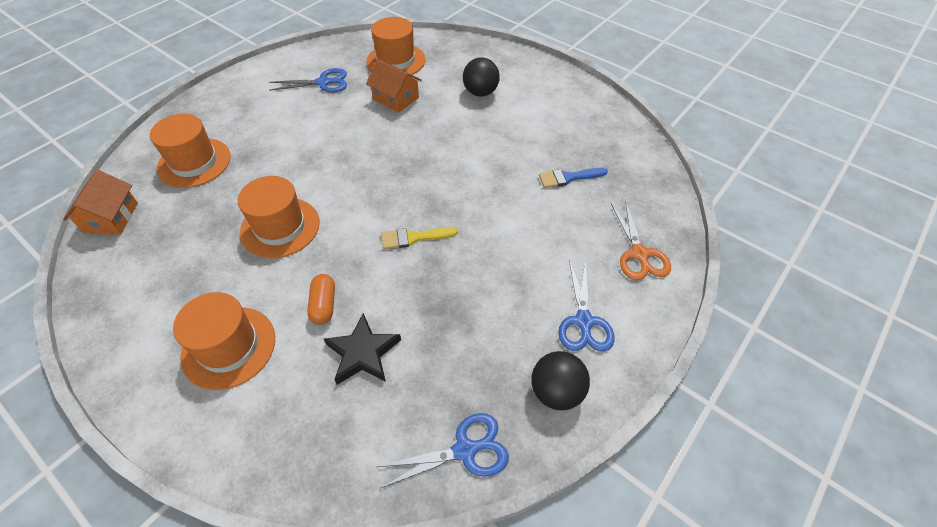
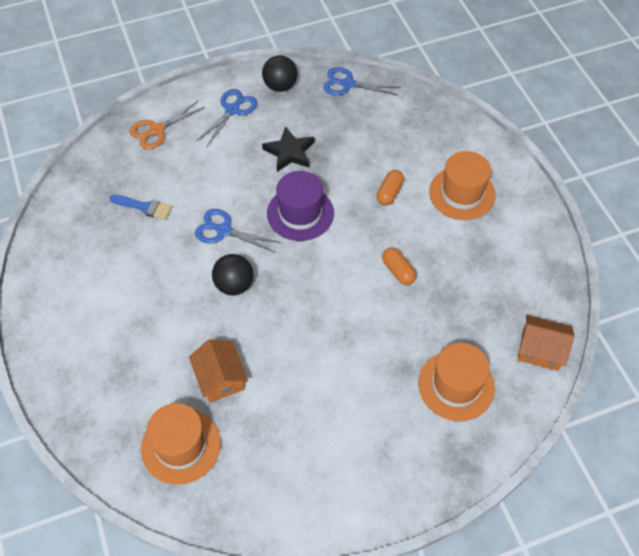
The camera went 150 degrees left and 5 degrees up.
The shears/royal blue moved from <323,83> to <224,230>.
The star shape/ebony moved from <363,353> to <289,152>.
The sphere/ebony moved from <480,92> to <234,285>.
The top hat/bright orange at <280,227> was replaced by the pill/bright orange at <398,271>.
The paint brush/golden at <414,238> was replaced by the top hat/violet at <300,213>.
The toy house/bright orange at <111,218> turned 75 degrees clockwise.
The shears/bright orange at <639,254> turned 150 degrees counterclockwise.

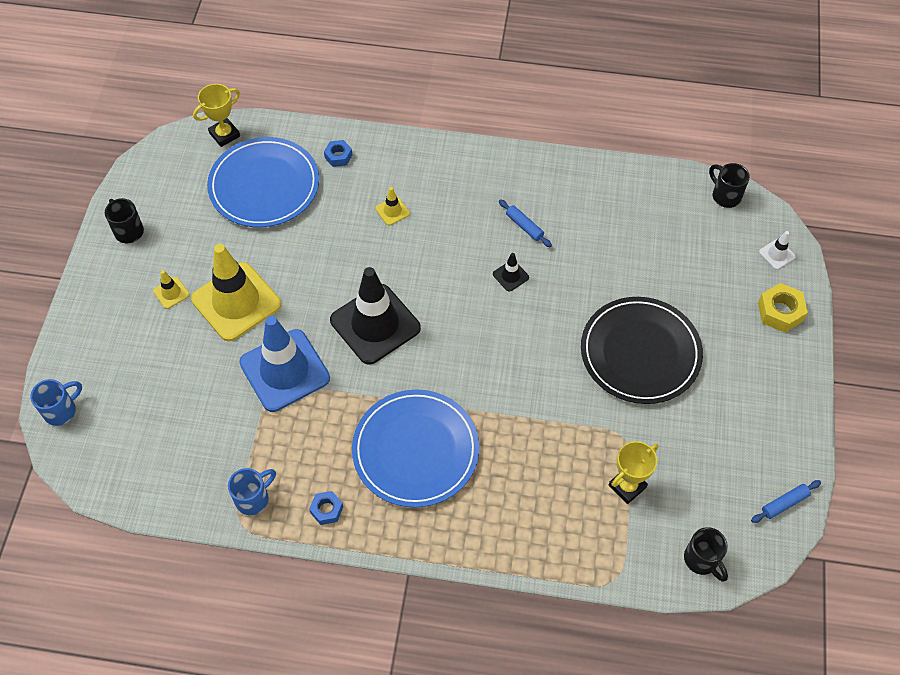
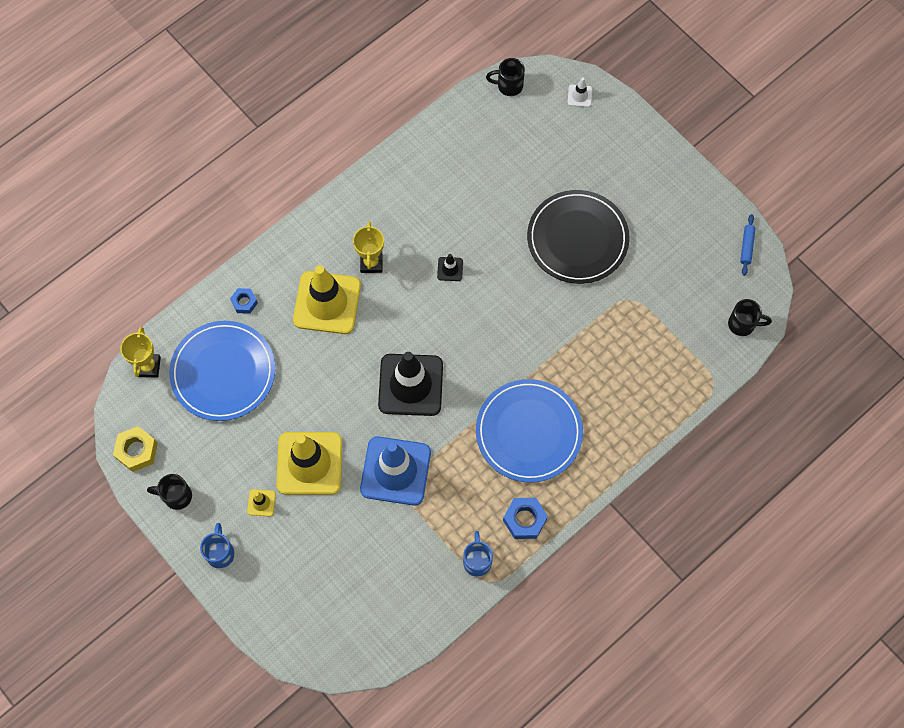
The camera went 50 degrees left and 10 degrees up.
The pastry roller/royal blue at <524,226> disappeared.
The tea mug/royal blue moved from <61,410> to <220,552>.
The prize cup/golden moved from <627,486> to <371,263>.
The nut/golden moved from <780,312> to <137,451>.
The nut/royal blue at <326,510> changed to 1.57 times the size.
The traffic cone/golden at <392,211> changed to 2.44 times the size.

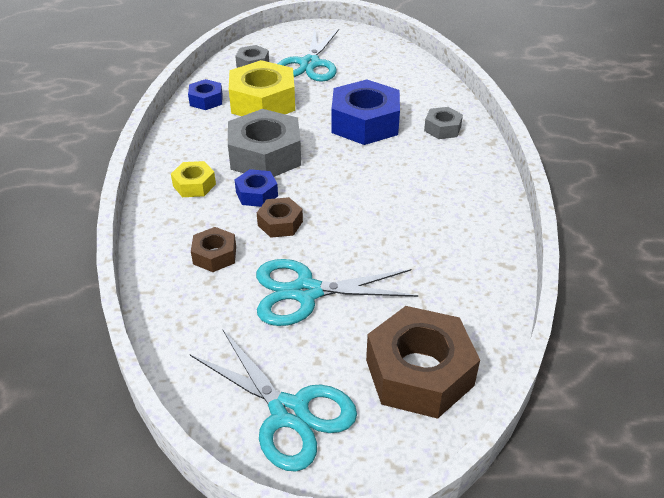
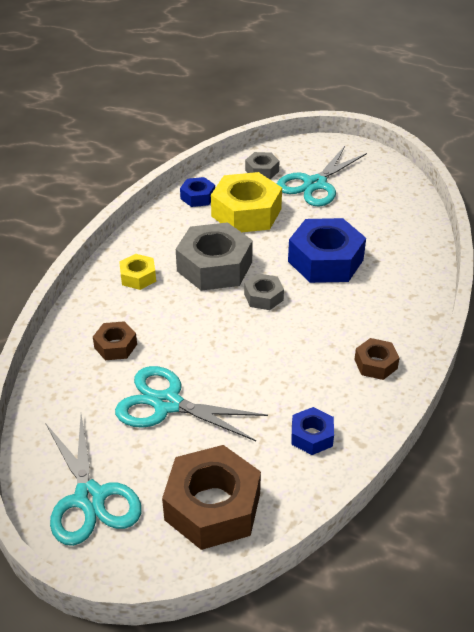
The camera went 25 degrees right and 0 degrees up.
The nut/royal blue moved from <256,194> to <312,436>.
The nut/russet moved from <280,223> to <375,364>.
The nut/grey moved from <442,128> to <263,297>.

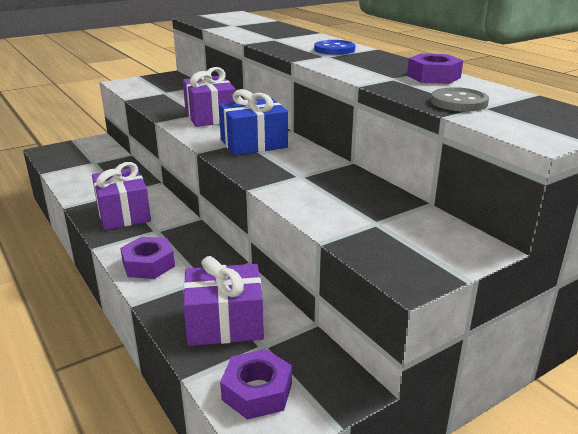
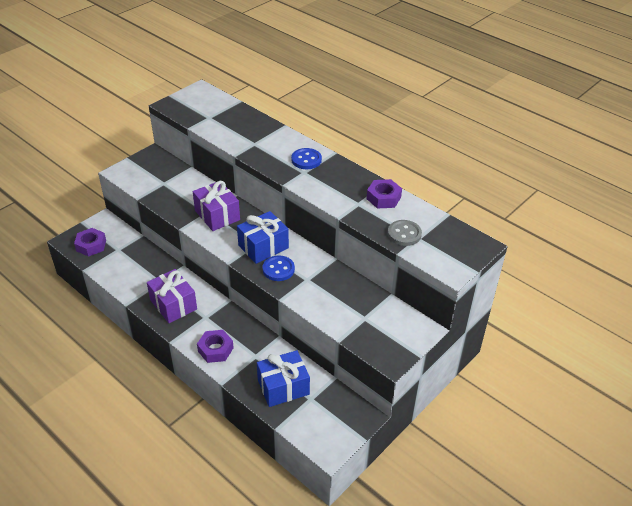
The camera went 15 degrees left and 15 degrees up.
The button/royal blue at <278,269> appeared.
The nut/violet moved from <257,391> to <91,245>.
The gift/violet at <225,323> became the gift/royal blue at <283,387>.

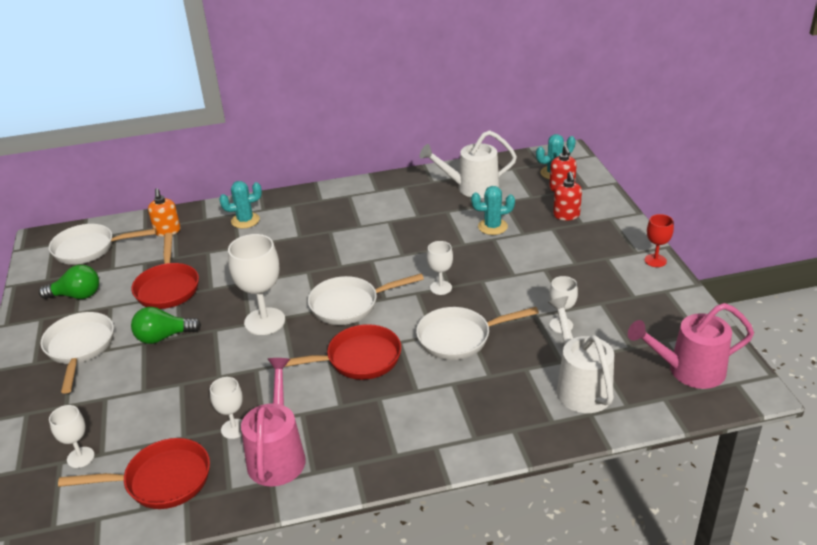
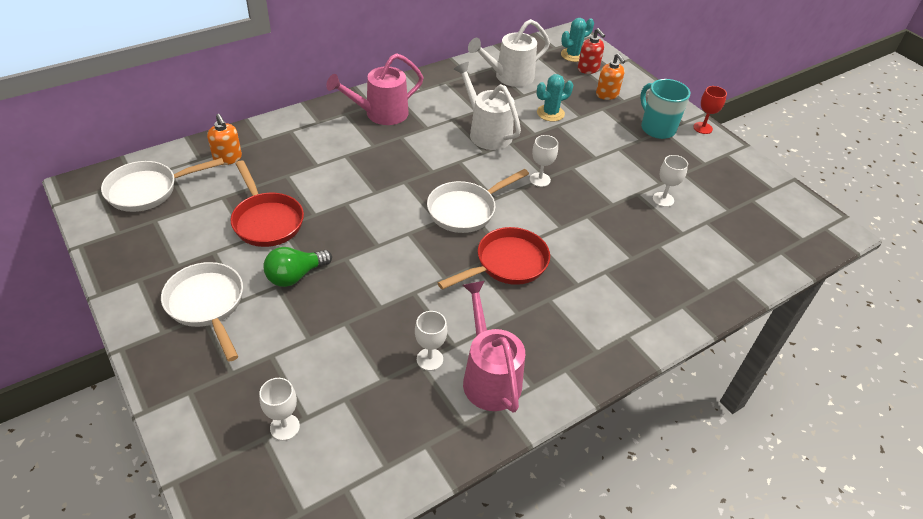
The camera went 25 degrees left and 10 degrees up.
The light bulb/emerald at <77,295> disappeared.
The skillet/crimson at <161,480> disappeared.
The cactus/teal at <245,220> disappeared.
The wine glass/snow-white at <264,321> disappeared.
The skillet/snow-white at <459,338> disappeared.
The tea mug/teal at <657,128> appeared.
The sprinkling can/snow-white moved from <580,386> to <486,132>.
The sprinkling can/rose-pink moved from <688,371> to <380,114>.
The soap pump/crimson at <566,215> became the soap pump/bright orange at <607,94>.

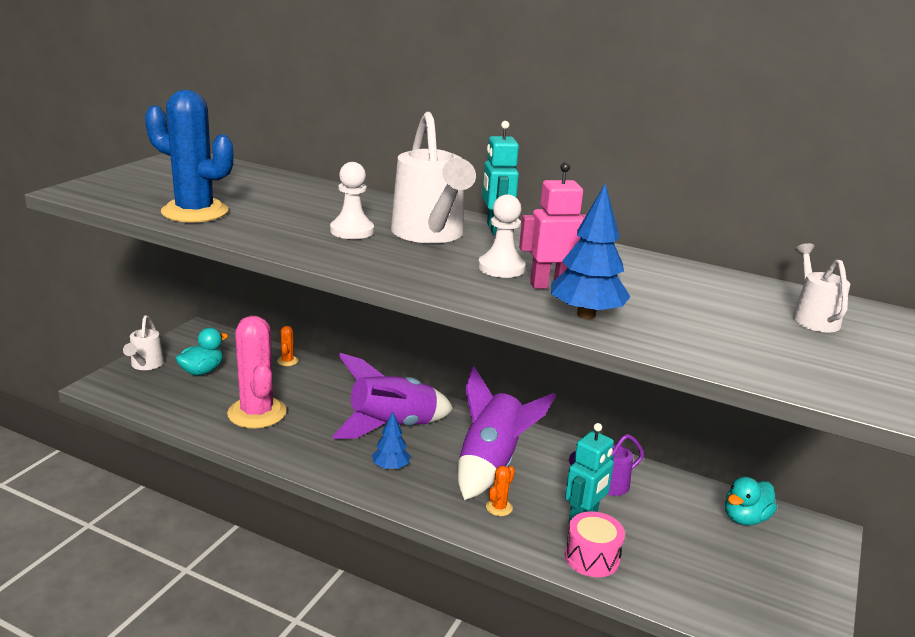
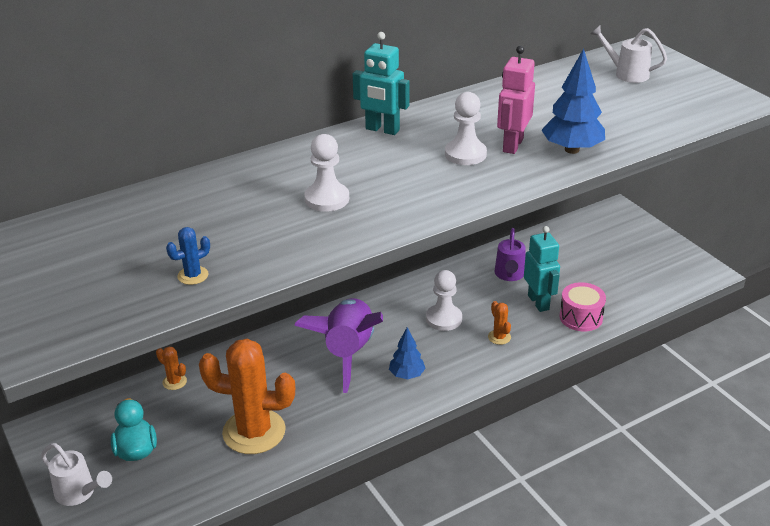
The camera went 55 degrees left and 10 degrees up.
The sprinkling can/snow-white at <430,234> disappeared.
The duck/teal at <745,518> disappeared.
The spaceship/violet at <491,464> was replaced by the pawn/snow-white at <444,319>.
The cactus/rose-pink at <257,413> became the cactus/bright orange at <254,432>.
The cactus/royal blue at <195,212> changed to 0.41 times the size.

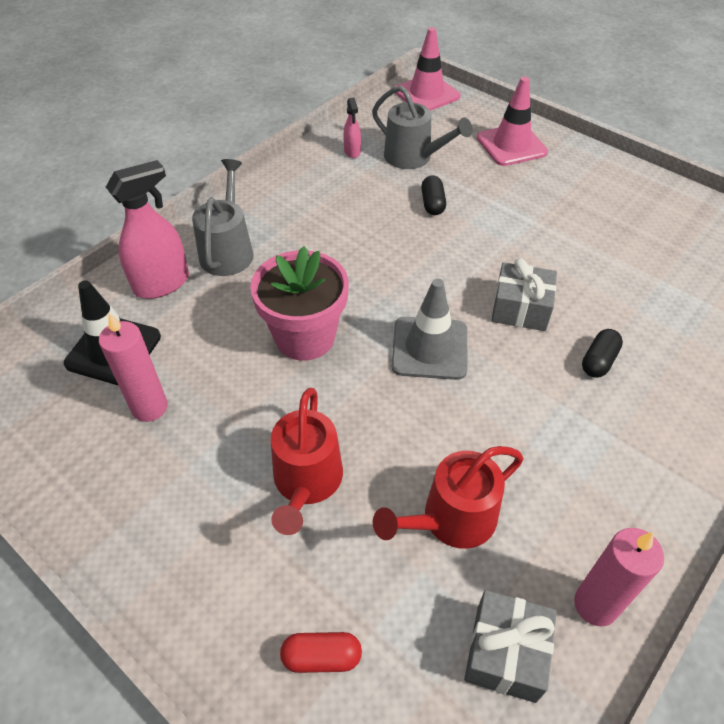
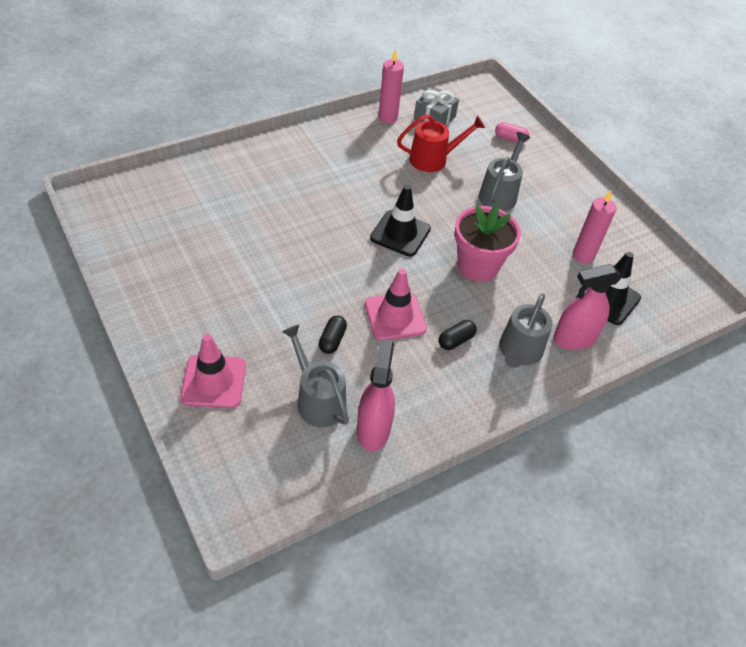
The camera went 165 degrees left and 0 degrees up.
The gift/grey at <520,308> disappeared.
The traffic cone/rose-pink moved from <426,94> to <395,316>.
The pill/ebony moved from <598,361> to <456,340>.
The sprinkling can/crimson at <306,482> became the sprinkling can/grey at <499,194>.
The pill/crimson at <321,657> became the pill/rose-pink at <510,139>.
The traffic cone/grey at <429,348> became the traffic cone/ebony at <400,233>.
The spray cleaner/rose-pink at <352,152> changed to 1.95 times the size.

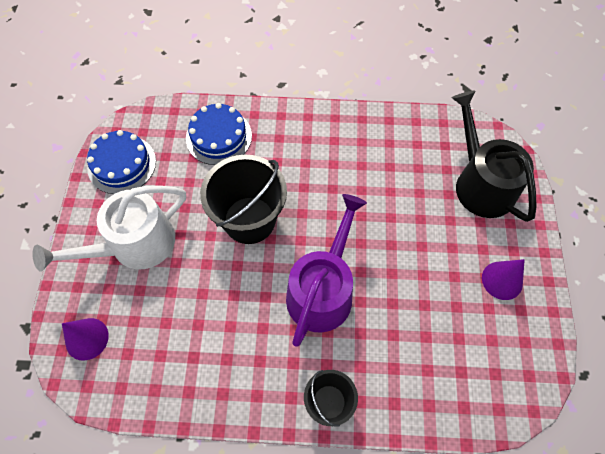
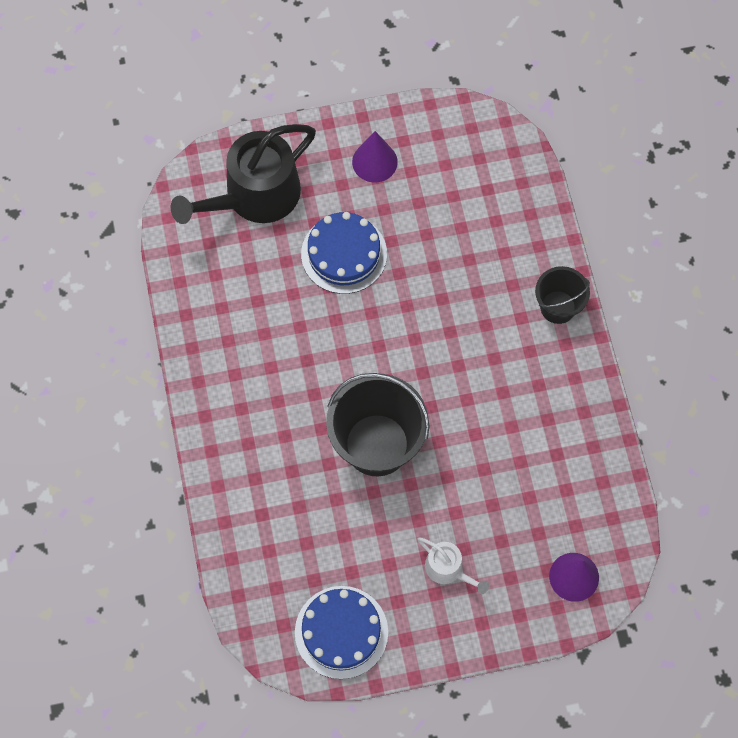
The camera went 105 degrees left and 5 degrees up.
The sprinkling can/violet at <322,290> disappeared.
The cake/royal blue moved from <219,137> to <344,254>.
The sprinkling can/snow-white at <135,245> changed to 0.47 times the size.

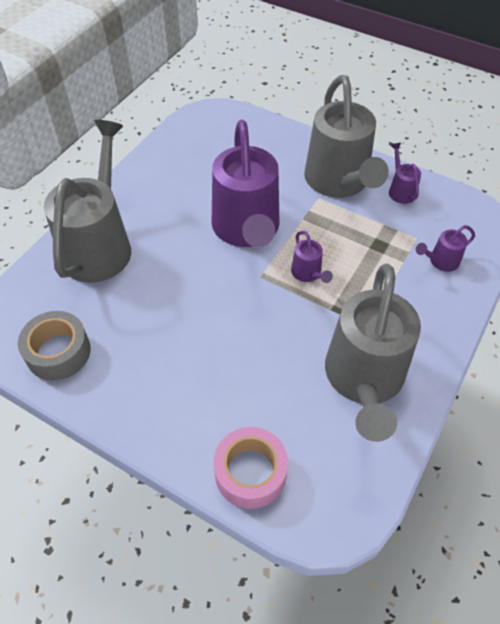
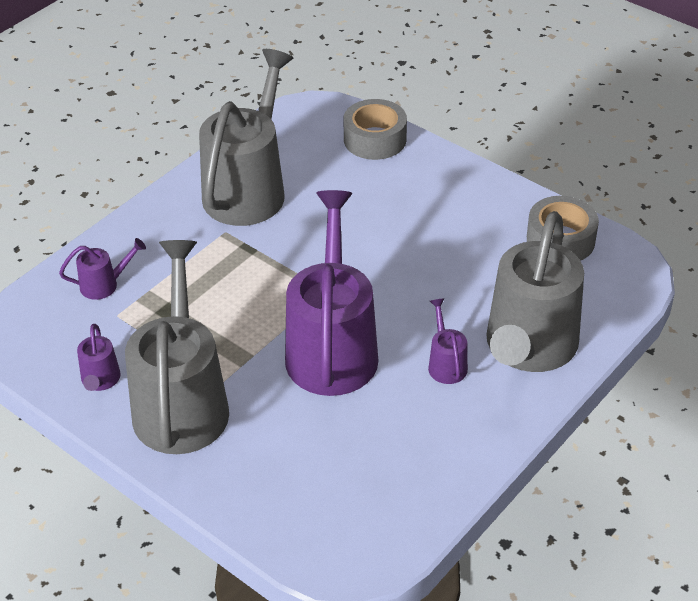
The camera went 170 degrees left and 10 degrees down.
The sprinkling can/violet moved from <308,274> to <446,363>.
The roll of tape/rose-pink at <250,472> became the roll of tape/grey at <375,139>.

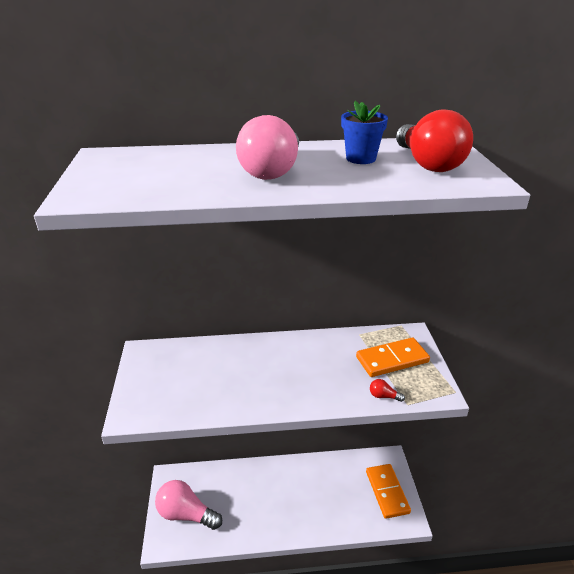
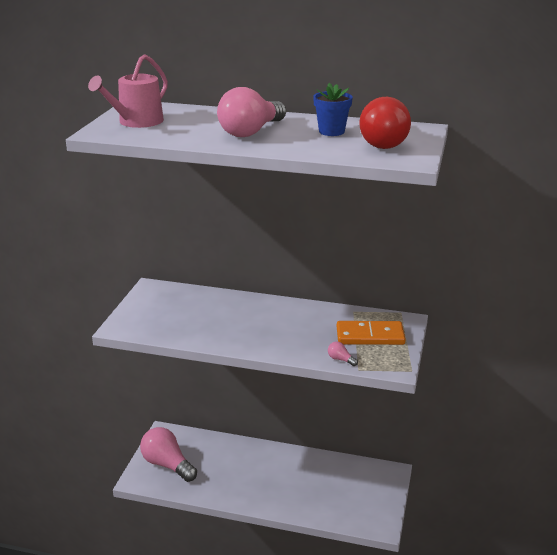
The camera went 20 degrees right and 5 degrees down.
The domino tile/bright orange at <387,492> disappeared.
The sprinkling can/rose-pink at <136,122> appeared.
The light bulb/crimson at <383,396> became the light bulb/rose-pink at <340,359>.

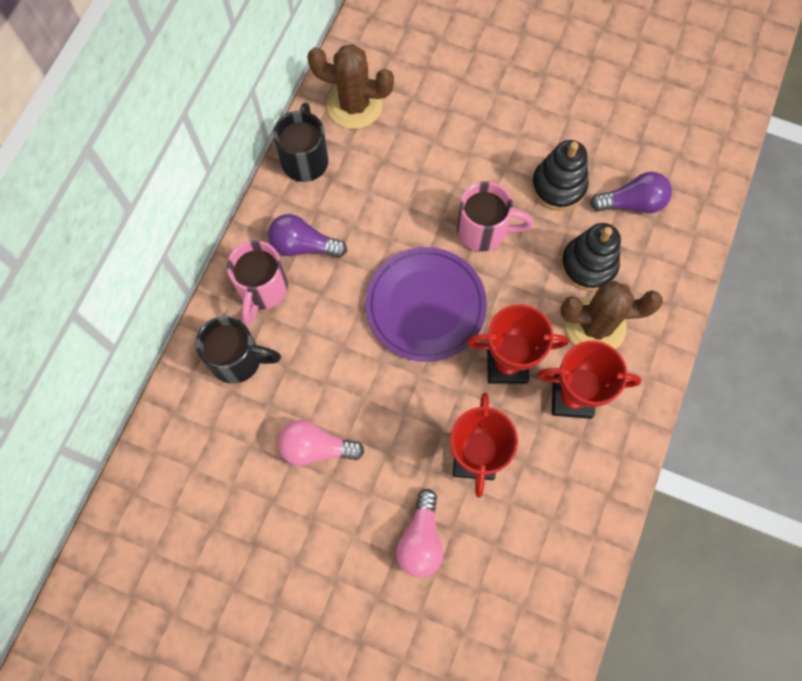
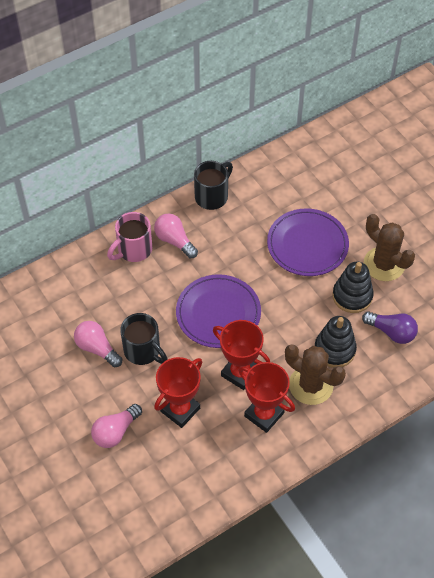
The camera went 35 degrees right and 15 degrees down.
The tea mug/rose-pink at <484,230> disappeared.
The plate/violet at <307,245> appeared.
The tea mug/ebony moved from <238,360> to <143,351>.
The cactus/russet moved from <354,105> to <384,264>.
The light bulb/violet at <303,246> became the light bulb/rose-pink at <174,241>.

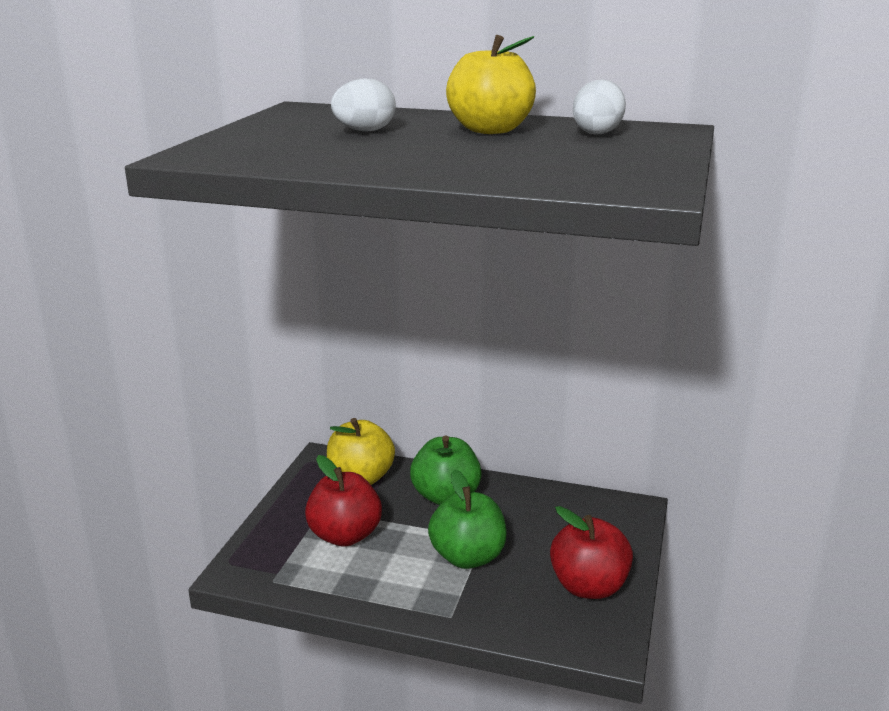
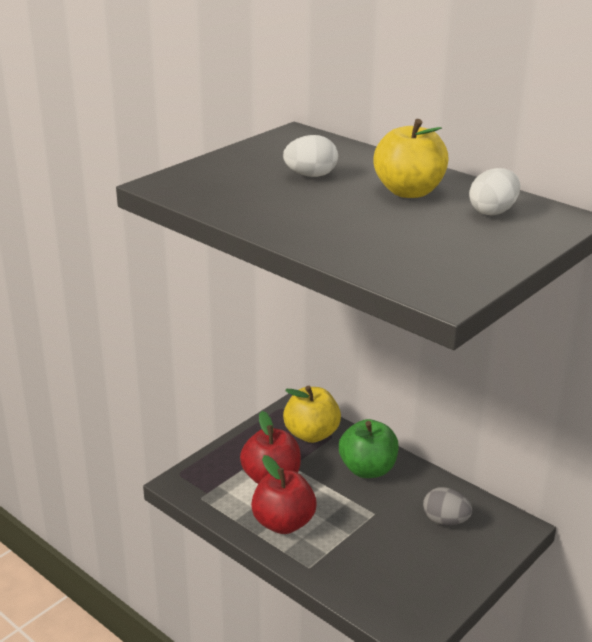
The camera went 25 degrees right and 5 degrees up.
The apple/emerald at <468,557> disappeared.
The toy egg/grey at <445,521> appeared.
The apple/crimson moved from <588,586> to <283,523>.

